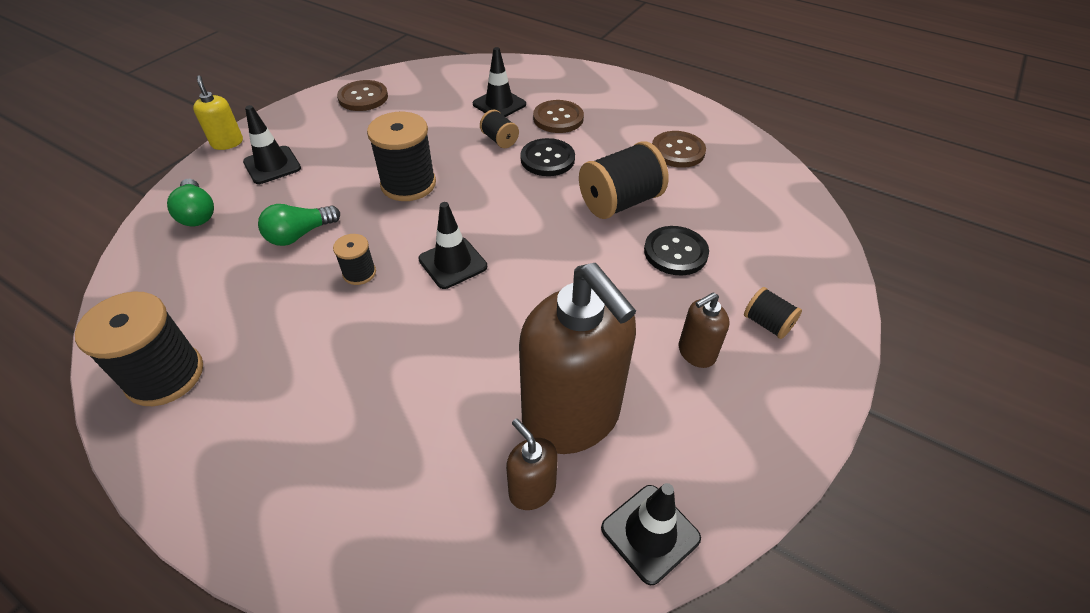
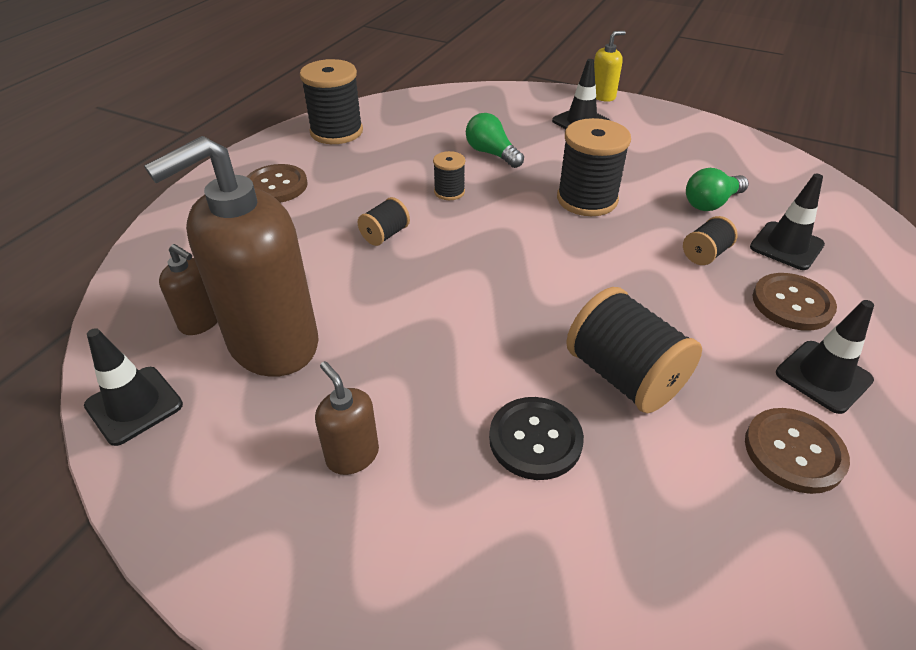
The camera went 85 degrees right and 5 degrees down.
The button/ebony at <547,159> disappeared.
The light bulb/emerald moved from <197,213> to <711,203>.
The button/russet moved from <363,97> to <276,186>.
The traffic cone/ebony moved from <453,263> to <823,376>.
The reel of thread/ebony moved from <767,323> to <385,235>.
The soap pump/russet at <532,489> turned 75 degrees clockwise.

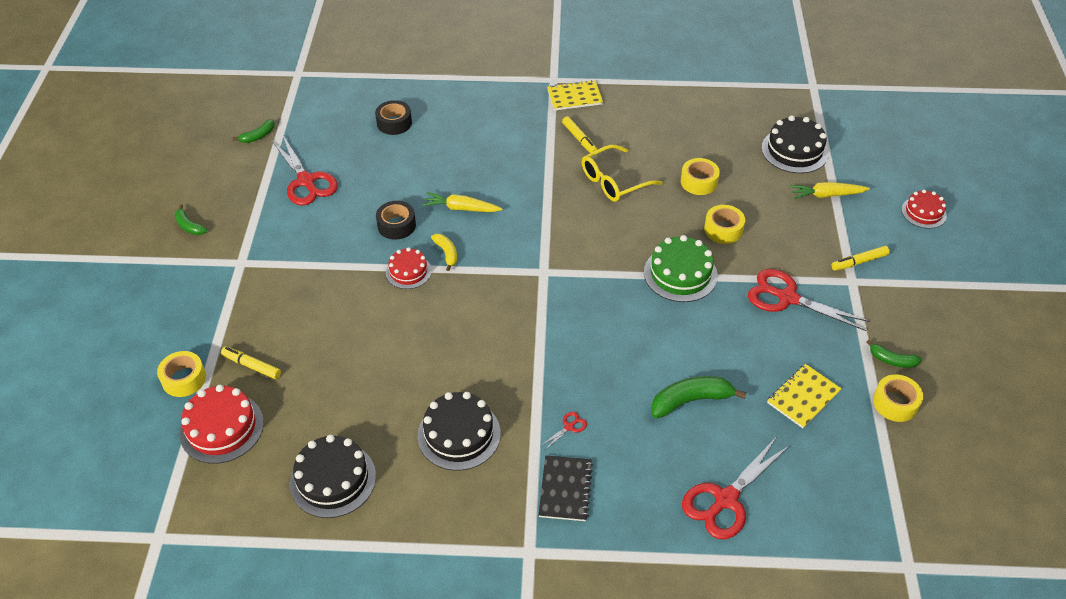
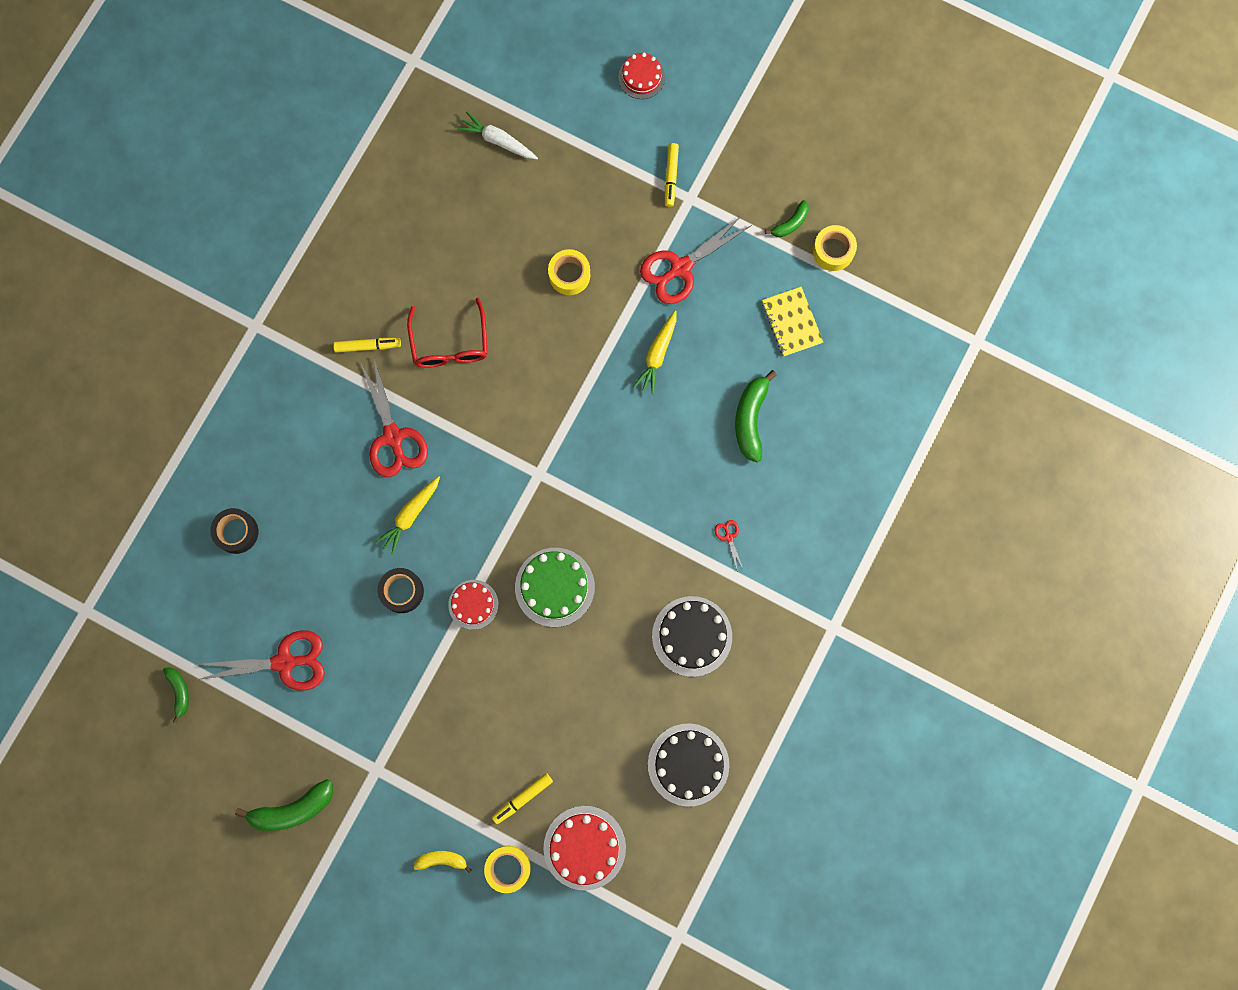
The camera went 65 degrees left and 30 degrees up.
The exercise book/ebony at <565,489> disappeared.
The exercise book/golden at <574,97> disappeared.
The roll of tape/golden at <699,182> disappeared.
The banana fruit/golden moved from <446,253> to <442,860>.
The cake/emerald moved from <680,274> to <554,587>.
The shears/crimson moved from <725,499> to <393,437>.
The root vegetable/golden moved from <826,195> to <657,354>.
The cake/ebony at <794,150> was replaced by the root vegetable/snow-white at <498,141>.
The eyeglasses/golden at <614,181> became the eyeglasses/crimson at <450,344>.
The banana fruit/emerald at <189,226> changed to 1.73 times the size.

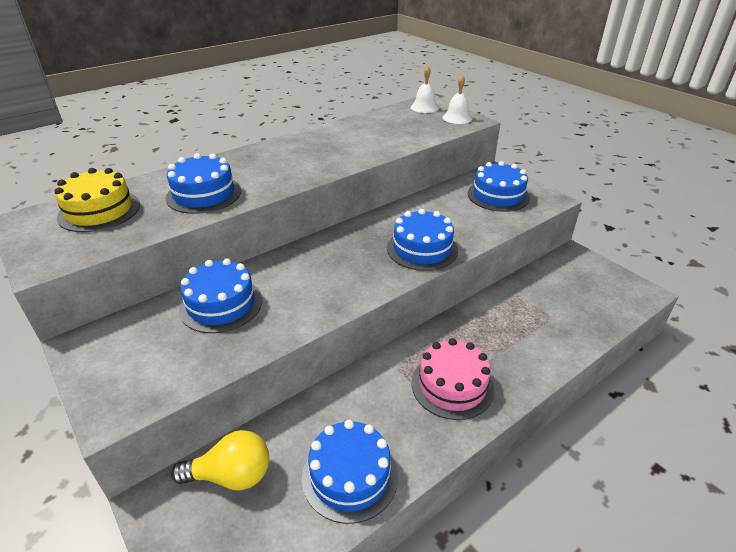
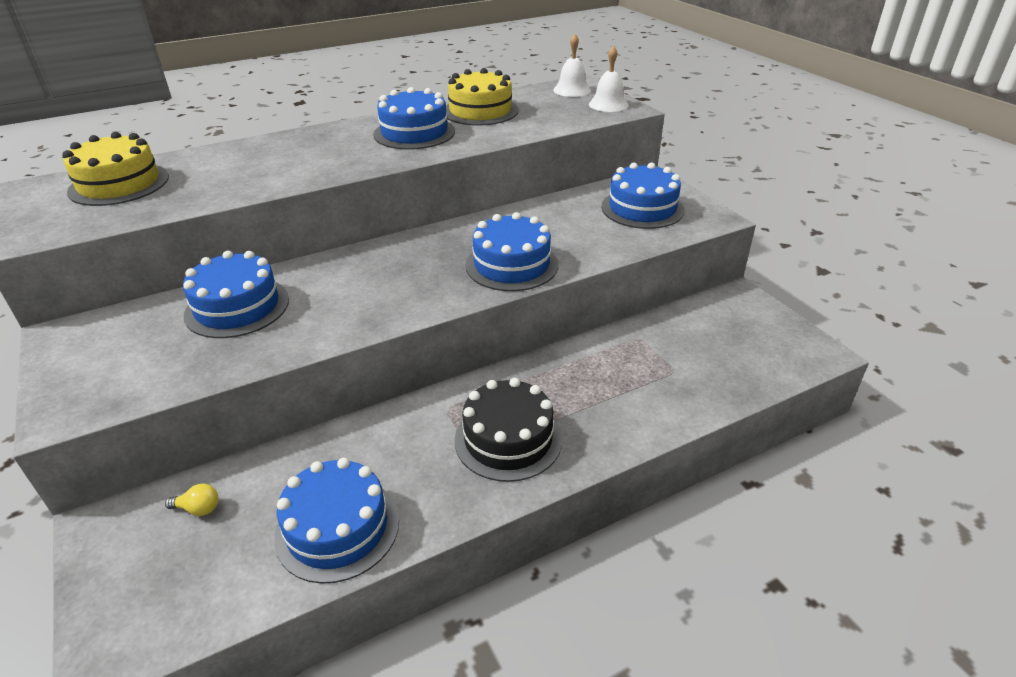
The camera went 10 degrees right and 0 degrees up.
The cake/golden at <480,111> appeared.
The cake/royal blue moved from <204,194> to <414,133>.
The cake/rose-pink at <452,385> became the cake/ebony at <508,439>.
The light bulb/golden at <231,476> changed to 0.46 times the size.

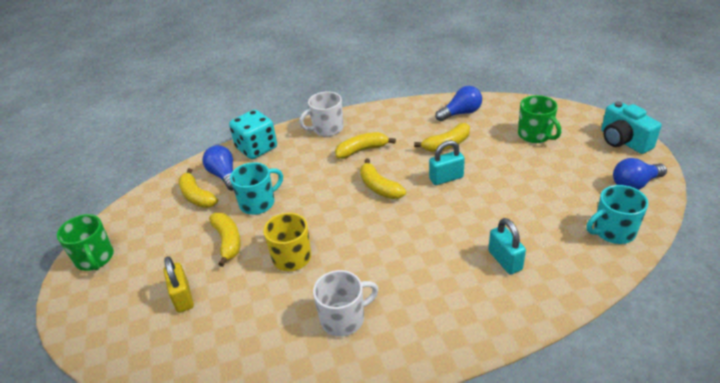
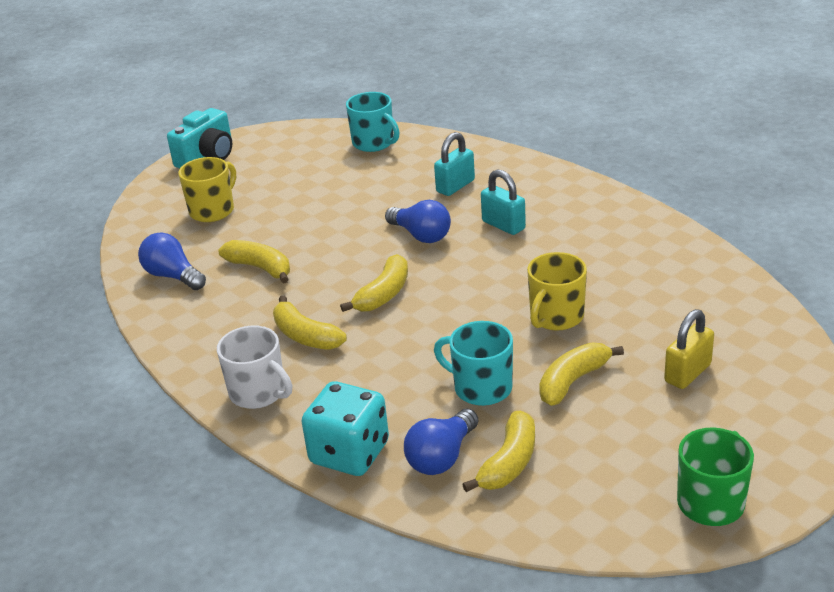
The camera went 115 degrees left and 5 degrees down.
The tea mug/snow-white at <344,318> disappeared.
The padlock/teal moved from <446,178> to <503,225>.
The light bulb/royal blue moved from <634,184> to <421,235>.
The tea mug/emerald at <535,135> became the tea mug/golden at <213,210>.

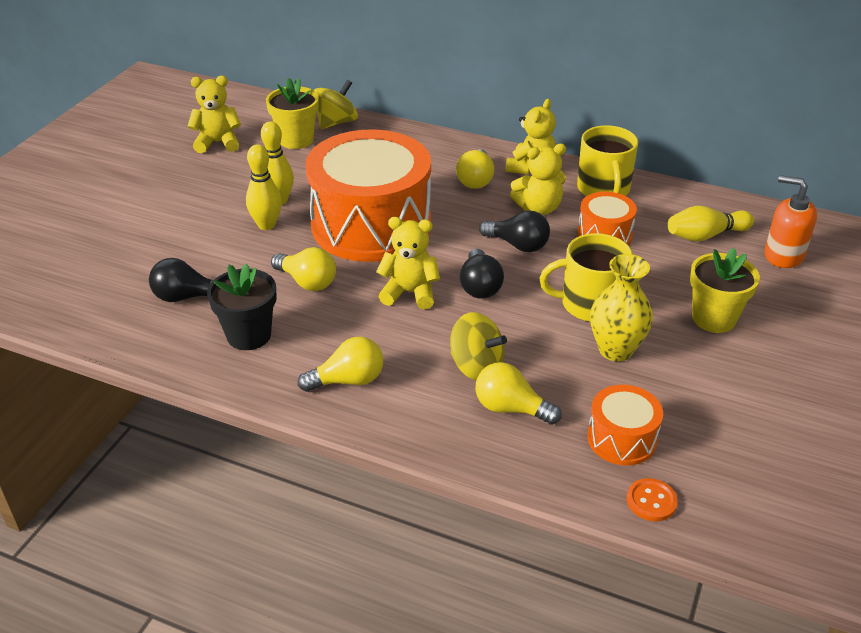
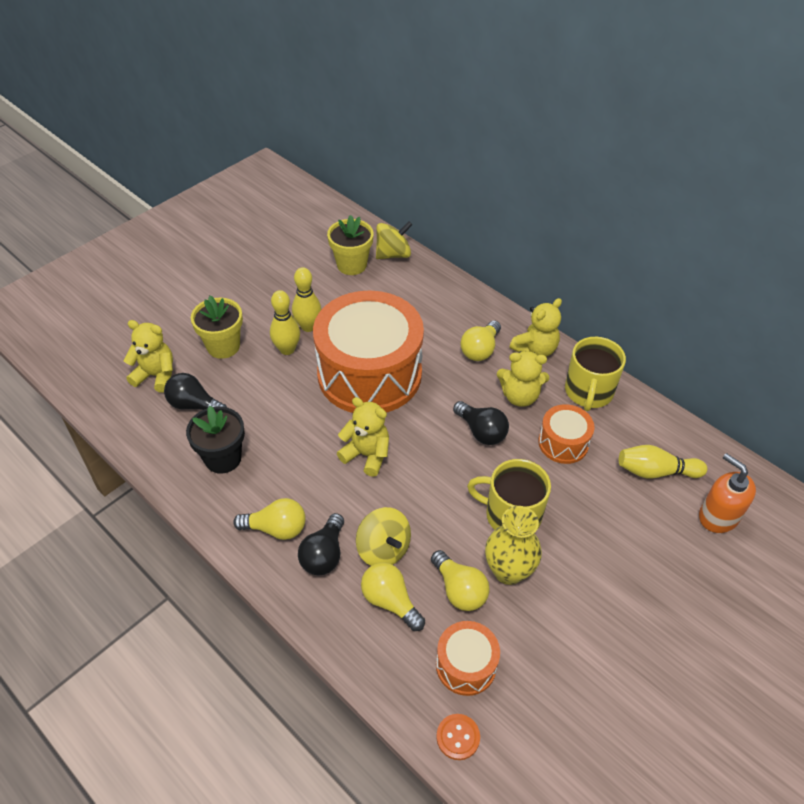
The camera went 20 degrees right and 10 degrees up.
The teddy/golden moved from <218,143> to <156,376>.
The light bulb/golden moved from <307,282> to <459,590>.
The light bulb/ebony moved from <480,286> to <324,555>.
The potted plant/golden moved from <714,318> to <223,346>.

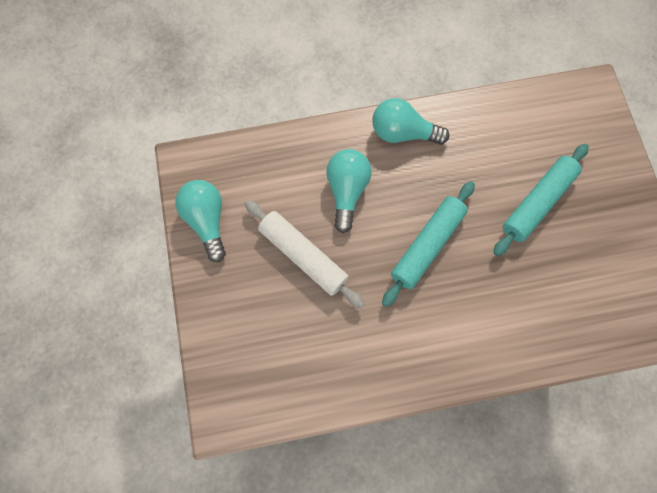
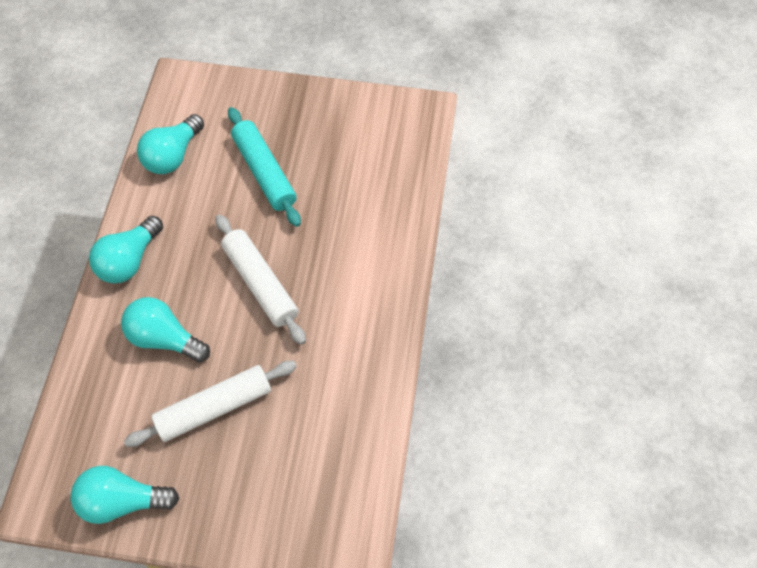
The camera went 70 degrees left and 10 degrees down.
The light bulb/teal at <173,155> appeared.
The pastry roller/teal at <427,246> became the pastry roller/snow-white at <260,283>.

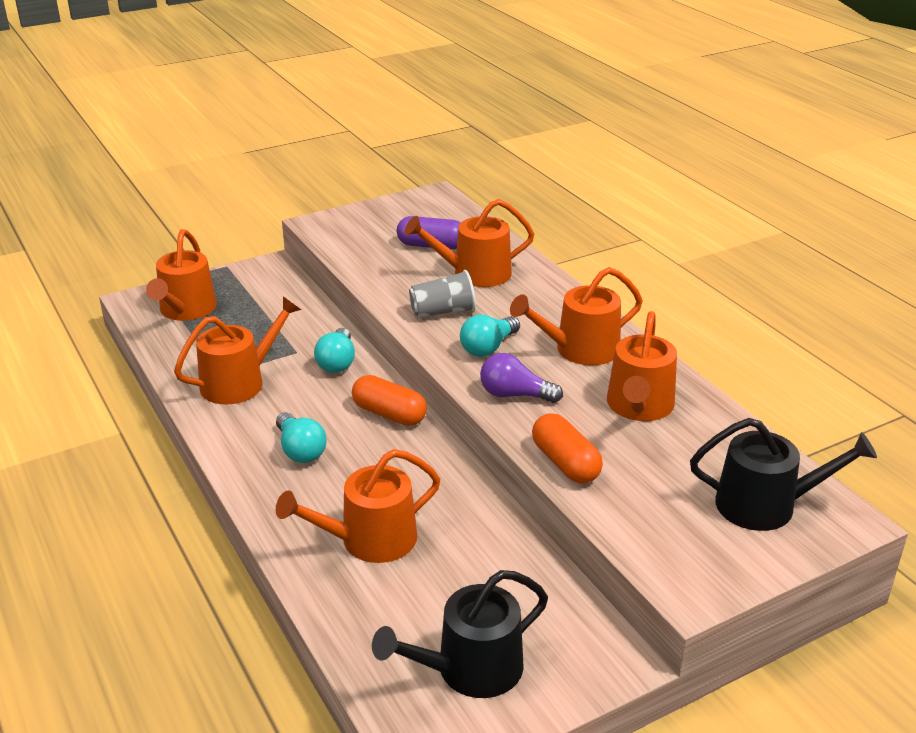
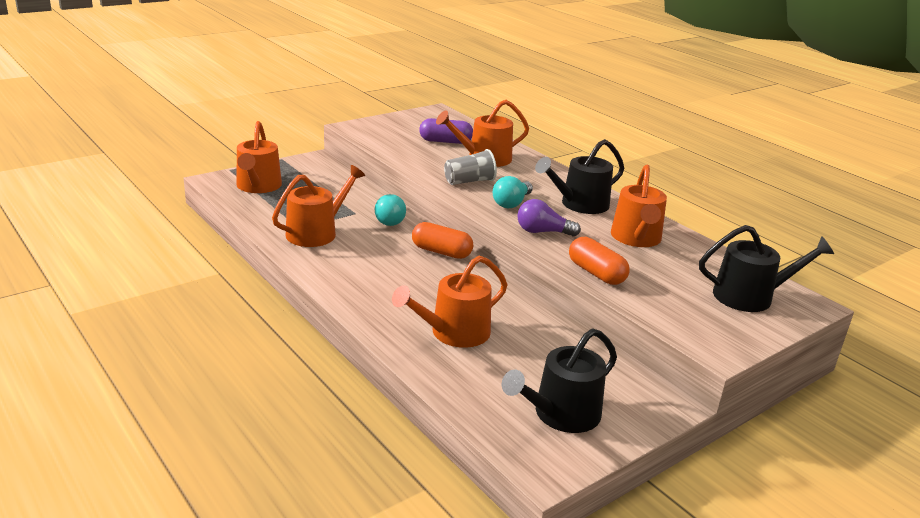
The camera went 10 degrees left and 5 degrees down.
The light bulb/teal at <300,450> disappeared.
The sprinkling can/bright orange at <580,349> became the sprinkling can/ebony at <580,204>.

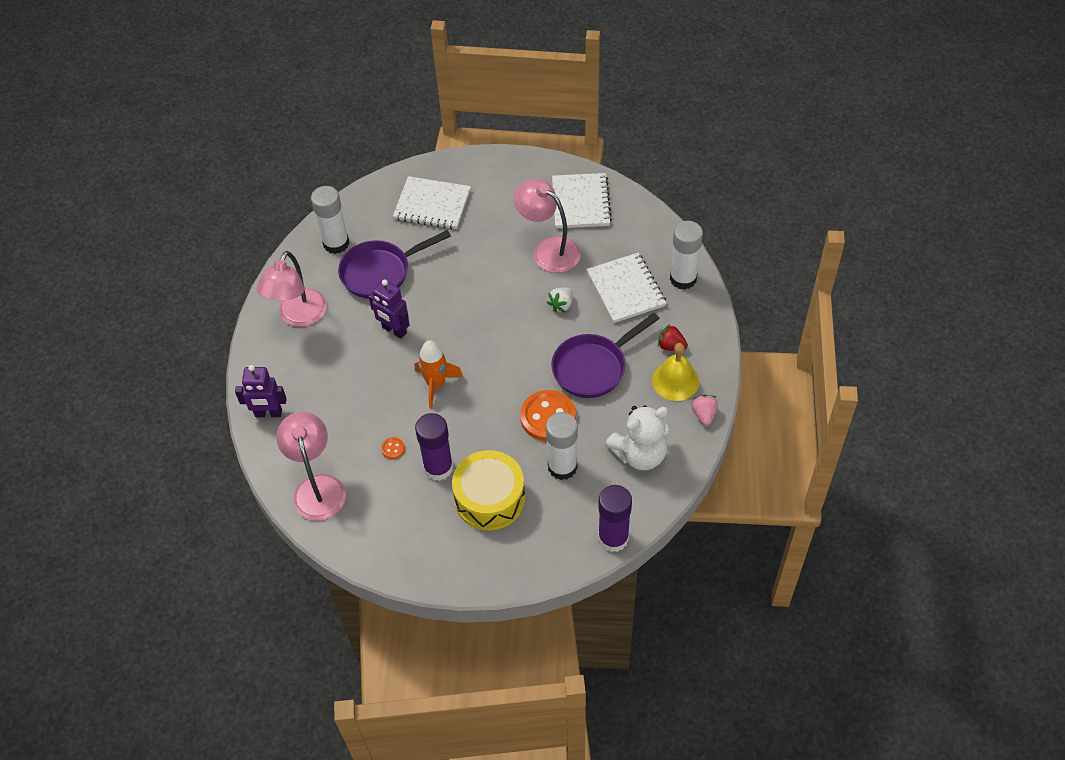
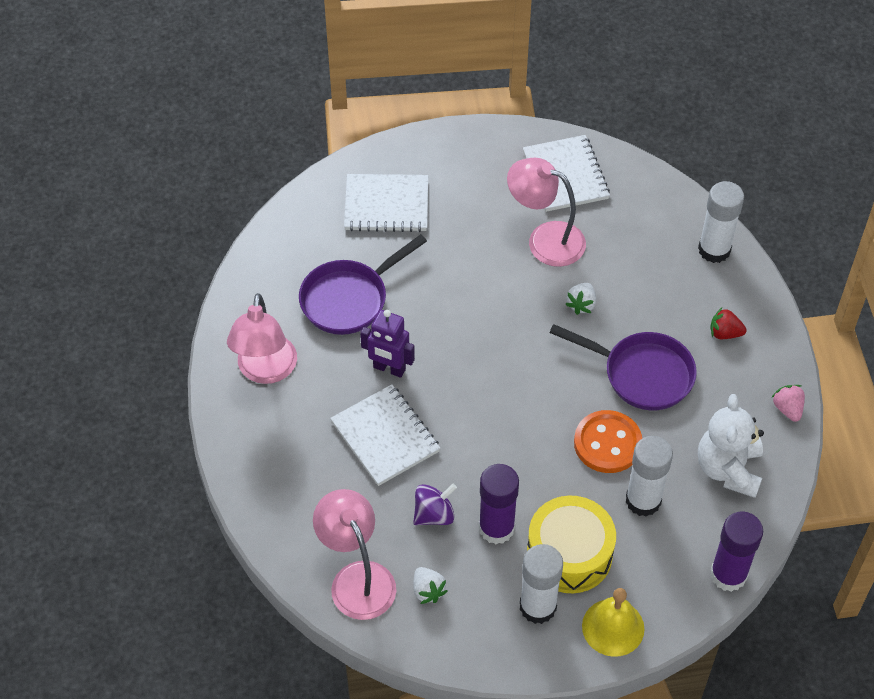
The camera went 15 degrees left and 0 degrees up.
The toy robot/violet at <268,413> disappeared.
The spaceship/bright orange at <436,384> disappeared.
The berry/snow-white at <428,591> appeared.
The glue/snow-white moved from <336,243> to <538,607>.
The exercise book/snow-white moved from <626,289> to <385,437>.
The bell/golden moved from <675,381> to <613,627>.
The button/bright orange at <393,449> was replaced by the whirligig/violet at <434,514>.
The skillet/violet at <593,367> turned 105 degrees counterclockwise.
The teddy/snow-white at <640,454> turned 135 degrees clockwise.

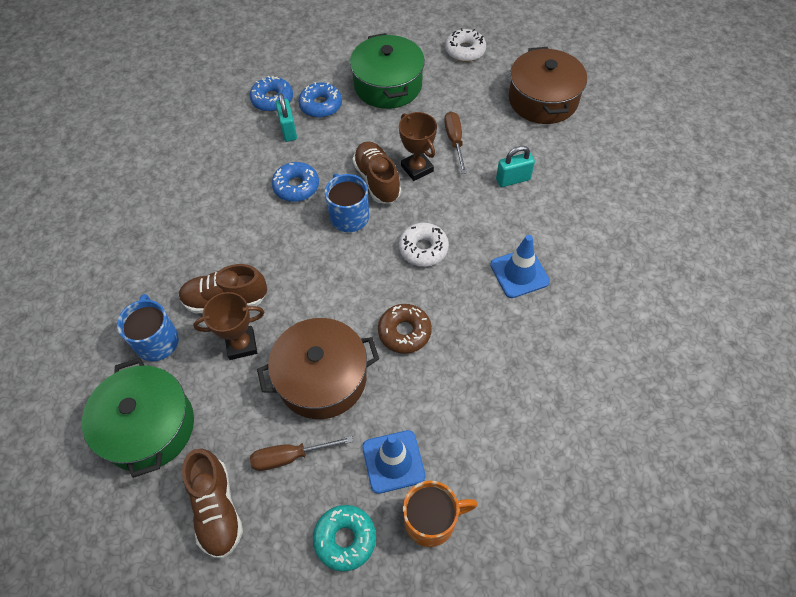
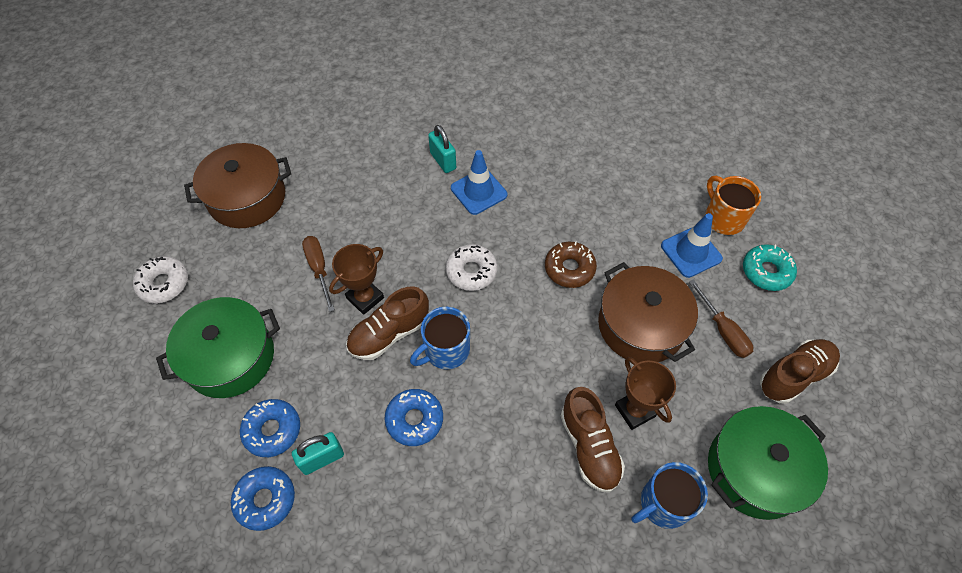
The camera went 105 degrees left and 0 degrees up.
The padlock/teal moved from <513,179> to <443,161>.
The flat screwdriver/russet at <454,141> turned 90 degrees clockwise.

